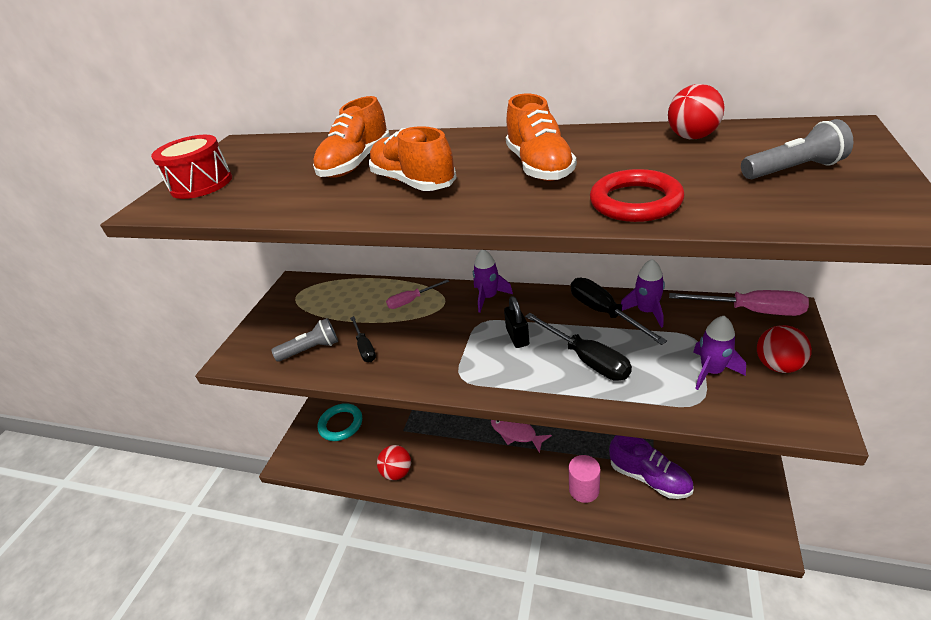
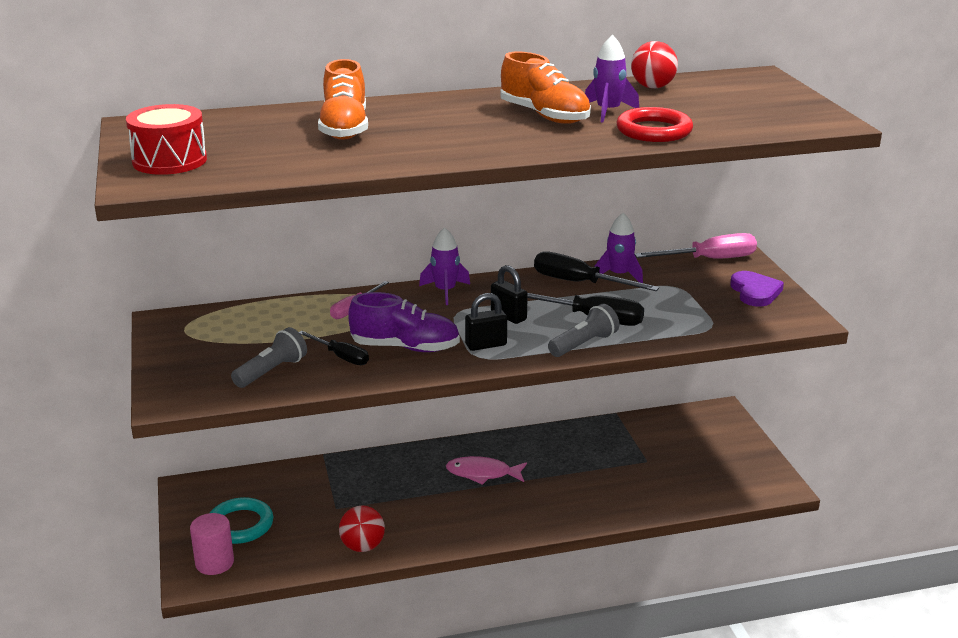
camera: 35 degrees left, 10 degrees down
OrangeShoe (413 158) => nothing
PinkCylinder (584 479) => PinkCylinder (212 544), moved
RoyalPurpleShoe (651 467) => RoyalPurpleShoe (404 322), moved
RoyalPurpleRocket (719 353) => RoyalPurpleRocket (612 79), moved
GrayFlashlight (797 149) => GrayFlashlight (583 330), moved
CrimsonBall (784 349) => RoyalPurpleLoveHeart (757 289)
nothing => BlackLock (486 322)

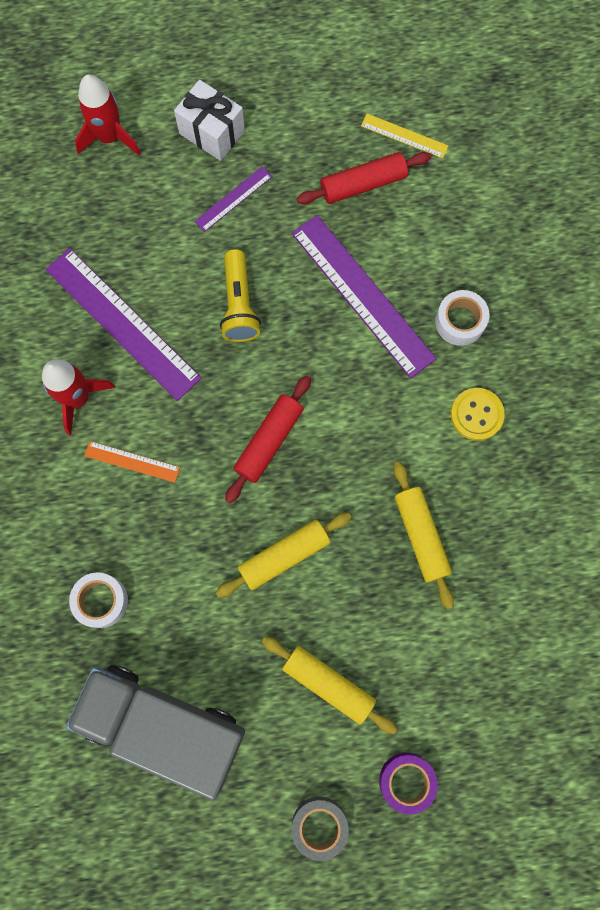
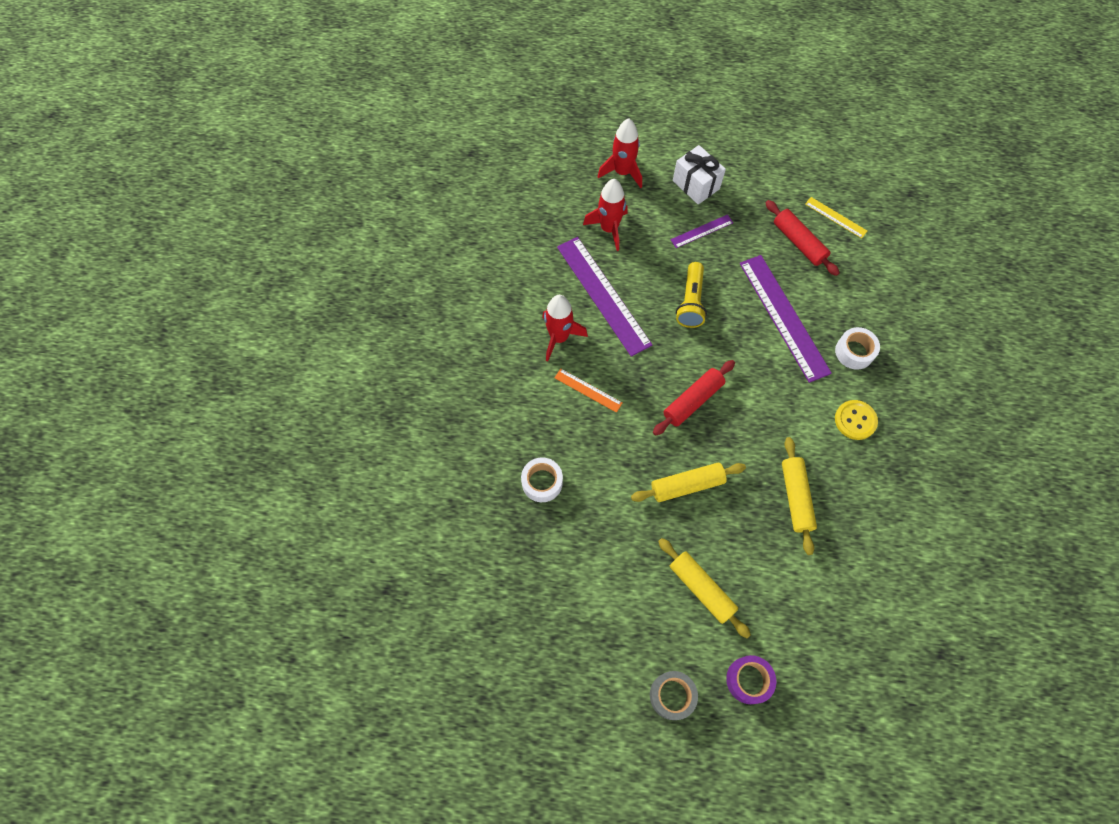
camera: 15 degrees right, 10 degrees down
GrayToyTruck (155 733) => nothing
CrimsonPastryRoller (364 178) => CrimsonPastryRoller (803 238), 60 degrees clockwise
nothing => CrimsonRocket (605 215)

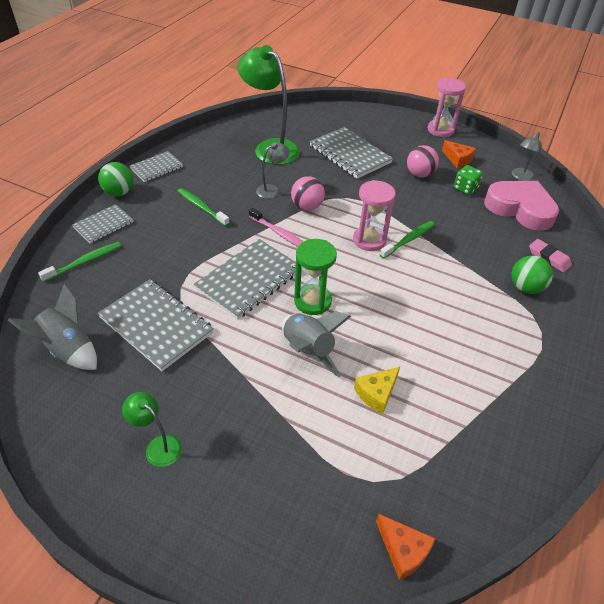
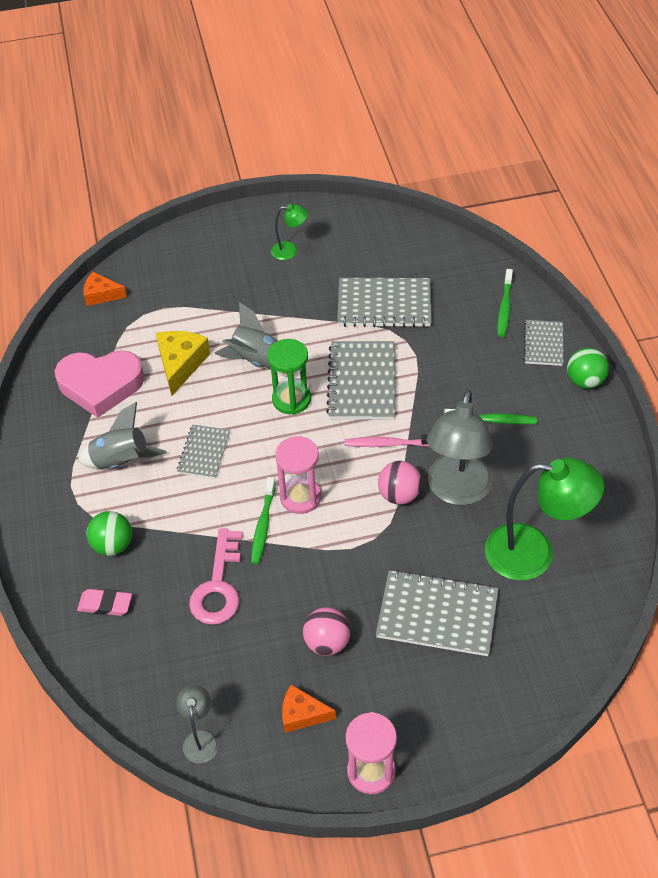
camera: 145 degrees right, 5 degrees up
GrayRocket (52 327) => GrayRocket (122 435), moved
GrayNotepad (156 166) => GrayNotepad (203 452), moved
GrayLamp (273 170) => GrayLamp (459 447), x2.07
YellowPieceOfCheese (377 390) => YellowPieceOfCheese (183 363), x1.52
LeafGreenDice (468 180) => nothing
PinkLoveHeart (521 206) => PinkLoveHeart (100 384), moved
nothing => PinkDoorKey (216 576)

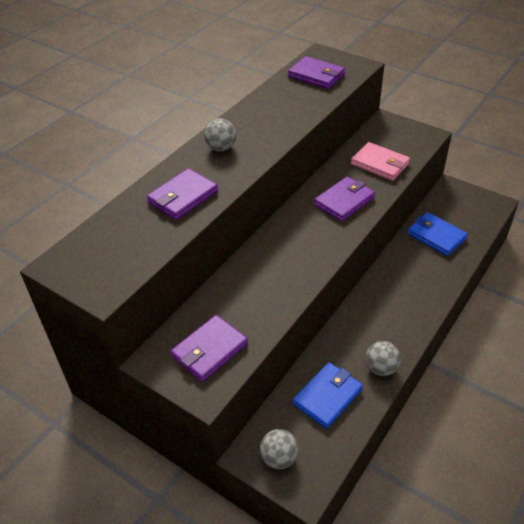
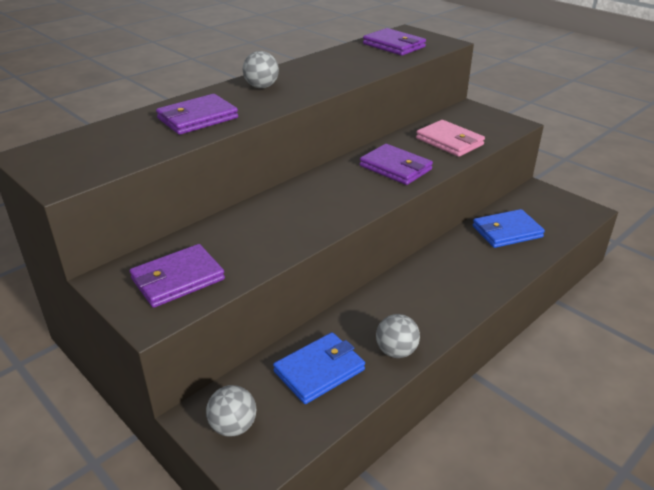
camera: 10 degrees right, 10 degrees down
RoyalPurpleWallet (344 199) => RoyalPurpleWallet (396 164), 75 degrees clockwise
RoyalBlueWallet (437 234) => RoyalBlueWallet (509 228), 75 degrees counterclockwise

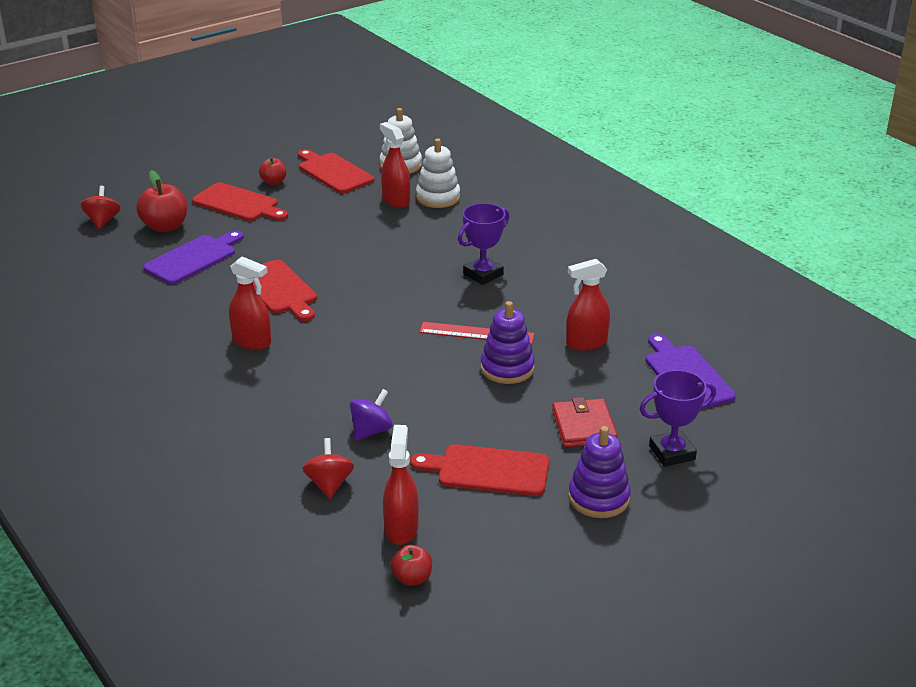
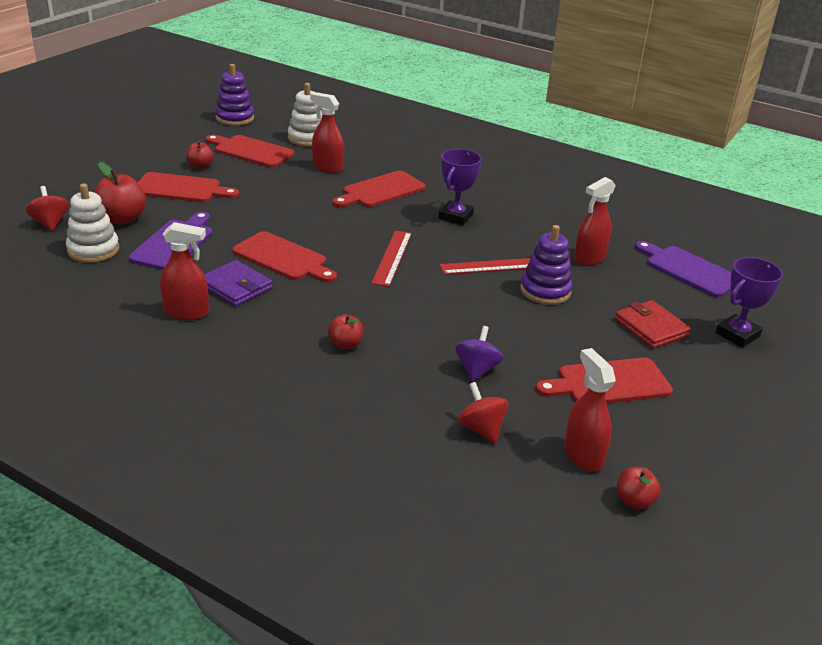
camera: 25 degrees left, 0 degrees up
CrimsonSprayer (250 303) => CrimsonSprayer (184 271), moved
WhiteStackingToy (438 173) => WhiteStackingToy (92 223), moved
RoyalPurpleStackingToy (599 472) => RoyalPurpleStackingToy (234 95), moved
nothing => RoyalPurpleWallet (238 283)
nothing => CrimsonToyApple (346 331)
nothing => CrimsonCuttingBoard (379 189)
nothing => CrimsonMeasuringStick (391 259)

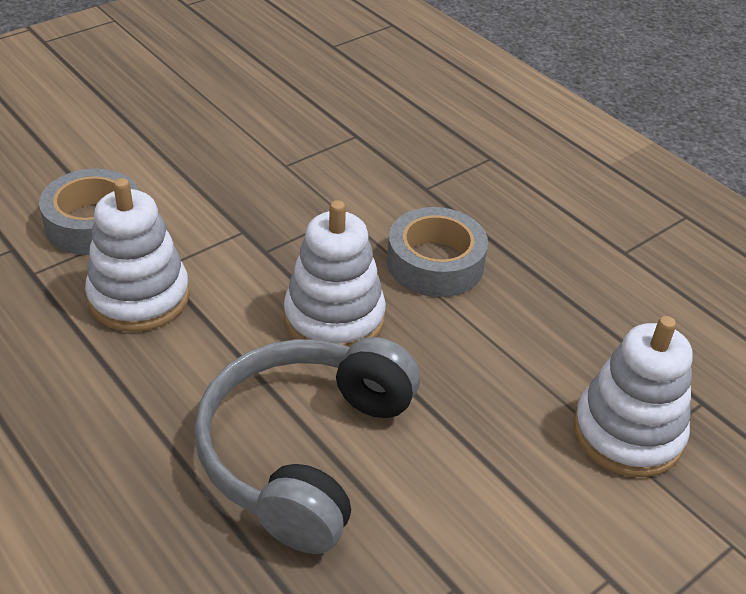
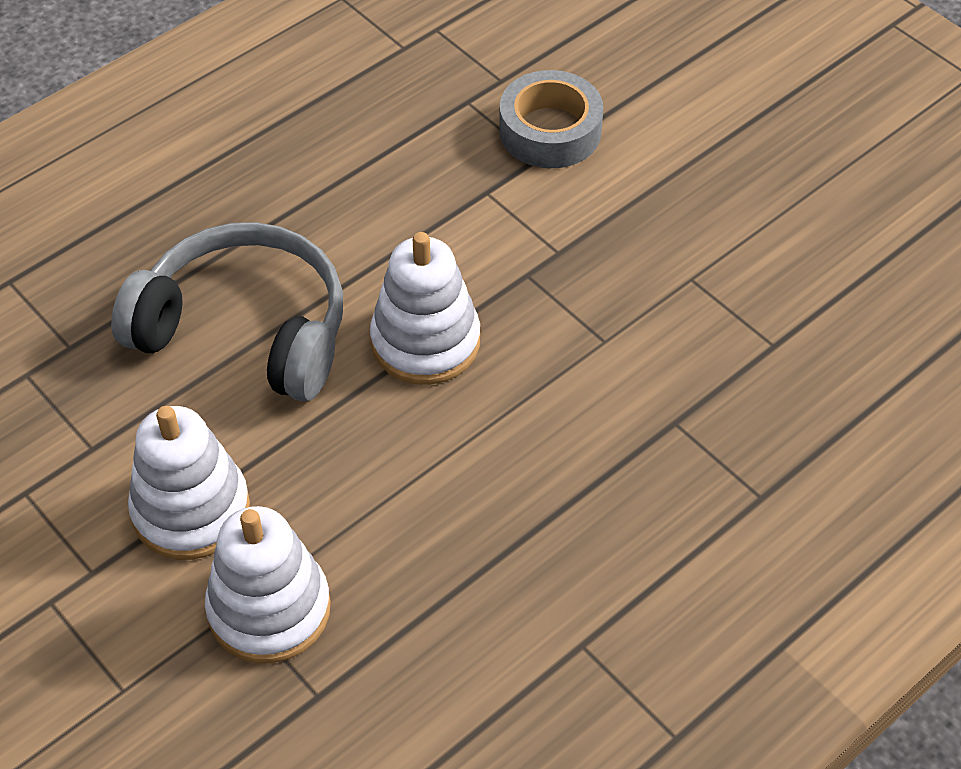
camera: 90 degrees right, 10 degrees up
WhiteStackingToy (137 255) => WhiteStackingToy (189 483), moved
GrayStickyTape (437 252) => nothing

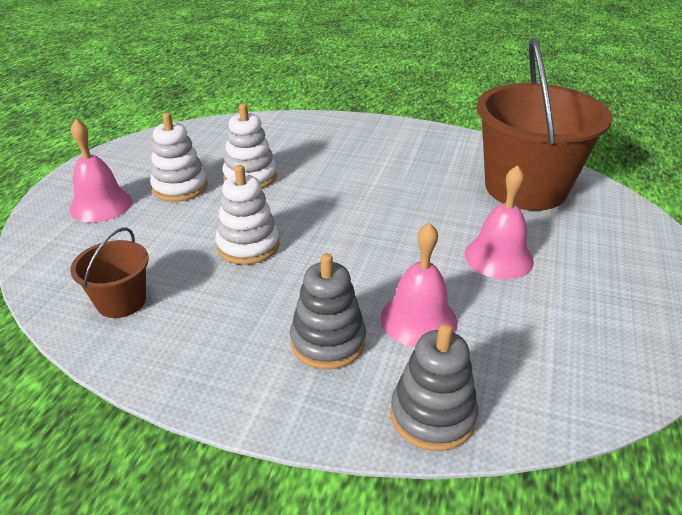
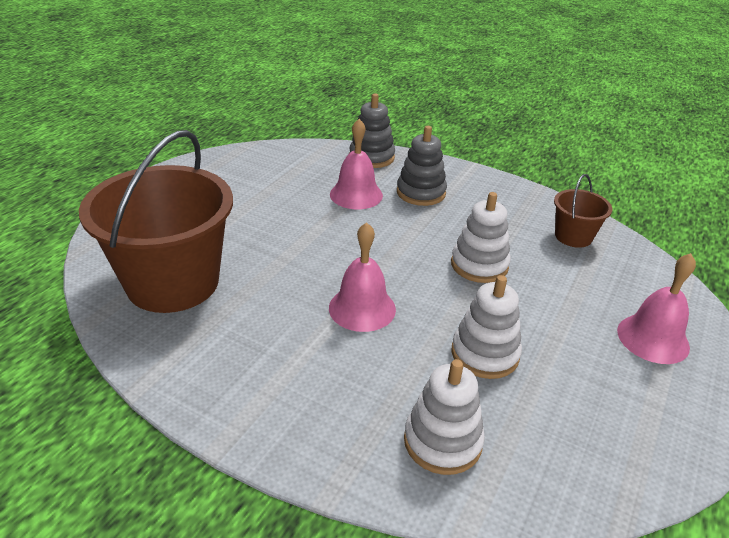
camera: 170 degrees left, 0 degrees up
WhiteStackingToy (179 157) => WhiteStackingToy (444 417), moved
PinkSchoolBell (499 222) => PinkSchoolBell (362 277), moved

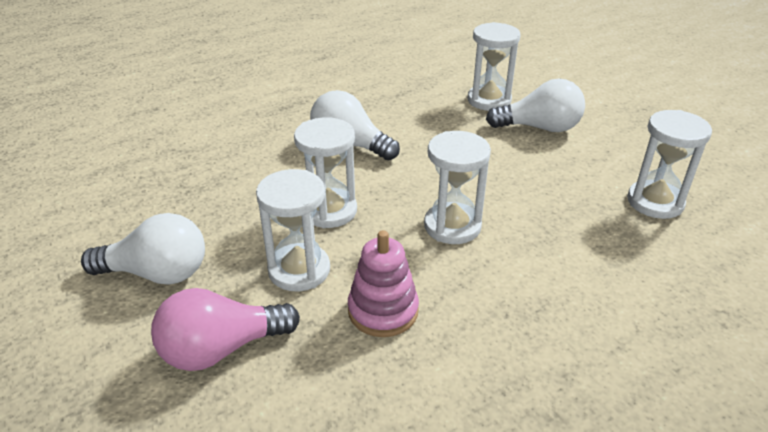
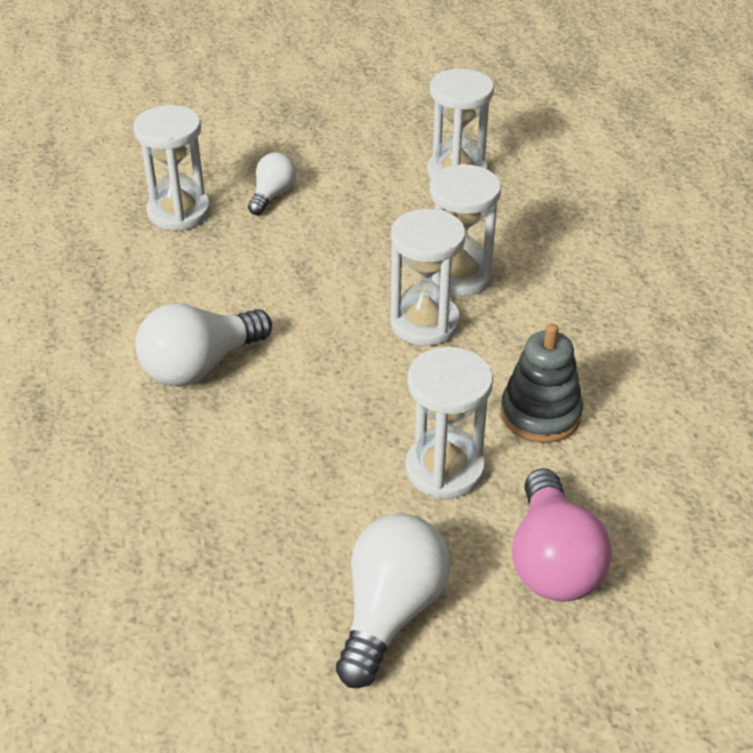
camera: 70 degrees left, 5 degrees up
WhiteSandglass (325 172) => WhiteSandglass (465 230), moved
PinkStackingToy (383 283) => GrayStackingToy (541 383)
WhiteLightbulb (535 105) => WhiteLightbulb (272 183), x0.59

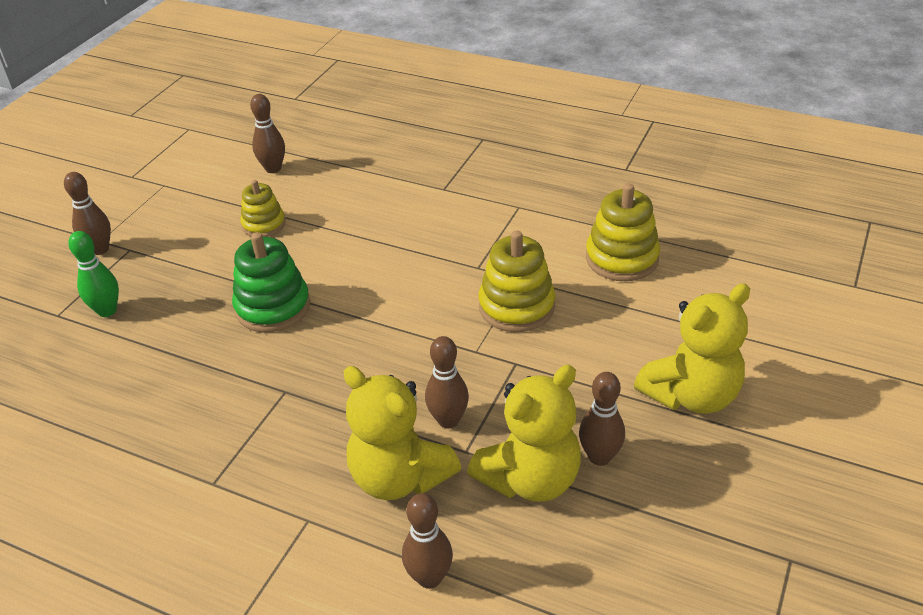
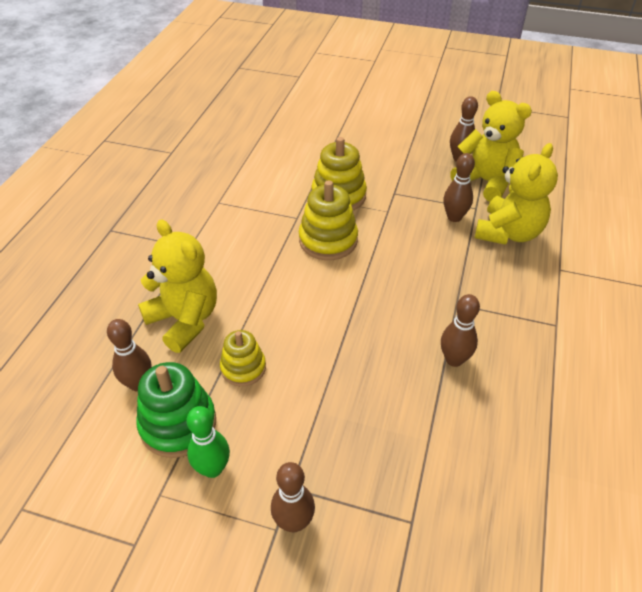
camera: 100 degrees left, 5 degrees up
LeafGreenSkittle (93 274) => LeafGreenSkittle (208 442), moved
LeafGreenStackingToy (271 282) => LeafGreenStackingToy (176 410), moved
DarkBrownSkittle (427 541) => DarkBrownSkittle (460 330), moved
YellowStackingToy (623 232) => YellowStackingToy (328 220), moved
YellowStuffedBear (692 348) => YellowStuffedBear (177 286), moved

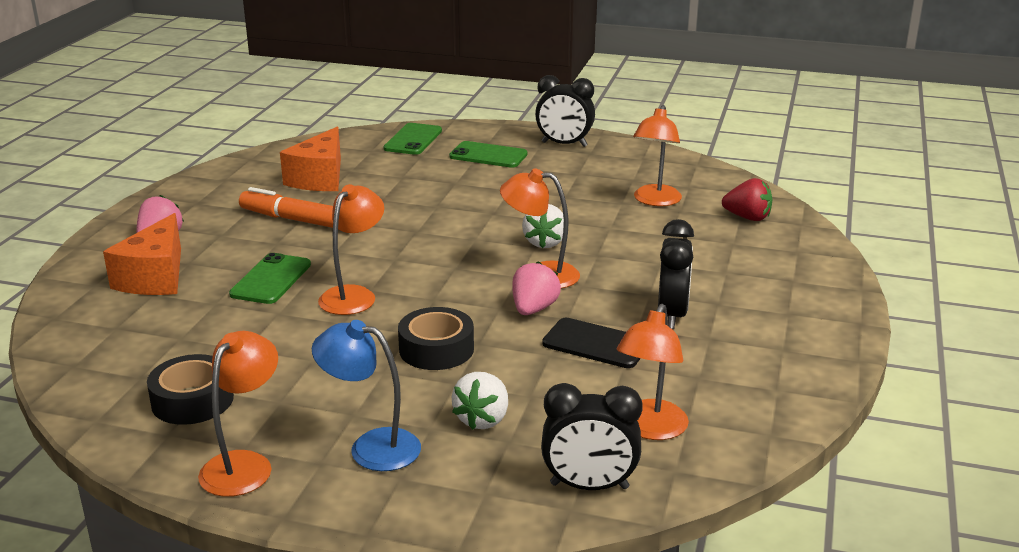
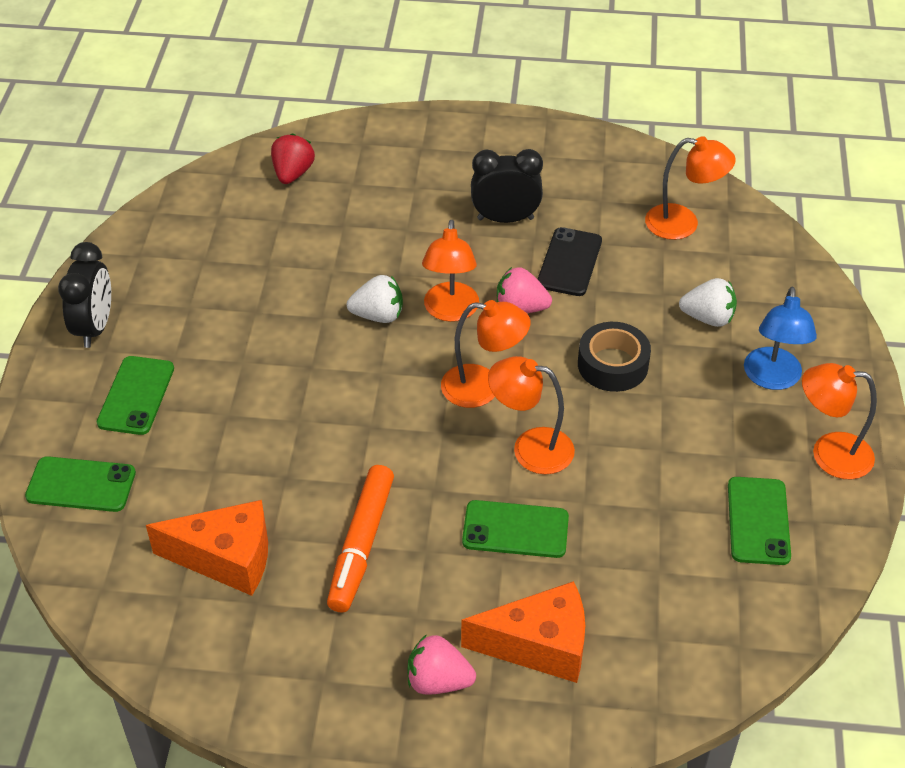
camera: 100 degrees left, 20 degrees up
BlackStickyTape (190 389) => LeafGreenPhone (759 521)
BlackAlarmClock (592 436) => nothing
OrangeLamp (657 155) => OrangeLamp (485 354), moved

